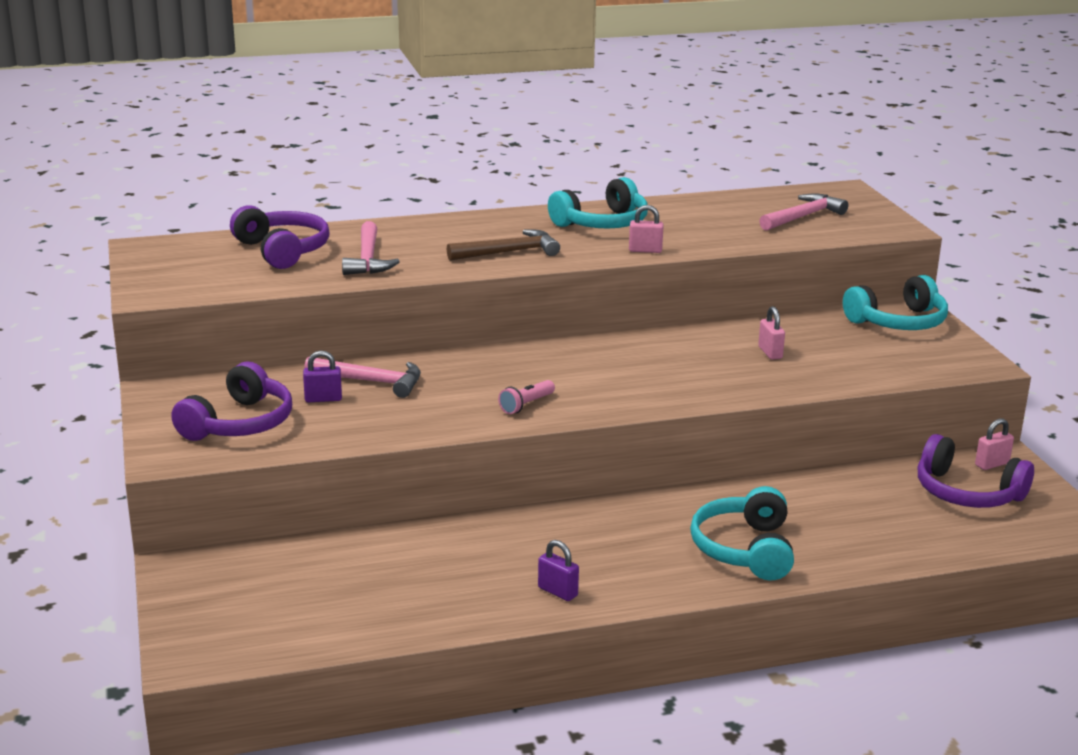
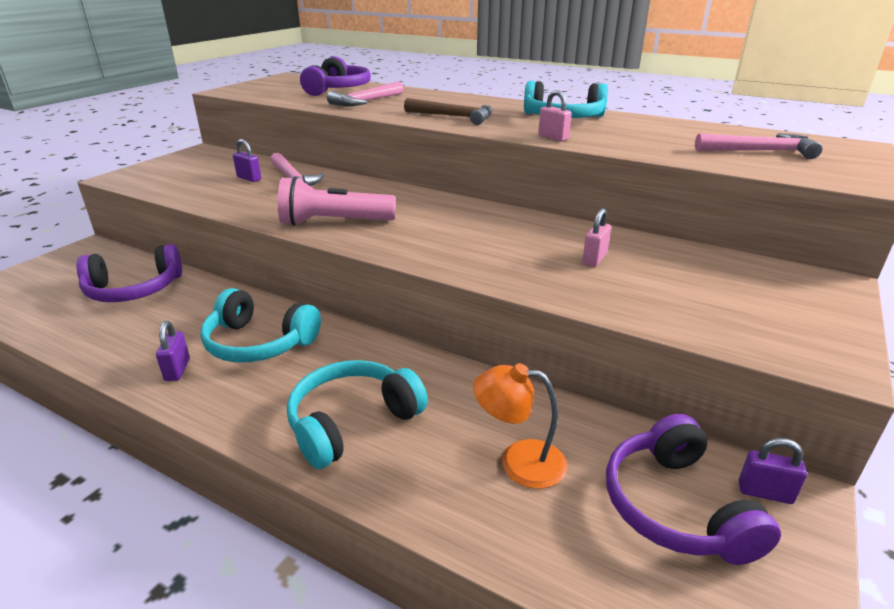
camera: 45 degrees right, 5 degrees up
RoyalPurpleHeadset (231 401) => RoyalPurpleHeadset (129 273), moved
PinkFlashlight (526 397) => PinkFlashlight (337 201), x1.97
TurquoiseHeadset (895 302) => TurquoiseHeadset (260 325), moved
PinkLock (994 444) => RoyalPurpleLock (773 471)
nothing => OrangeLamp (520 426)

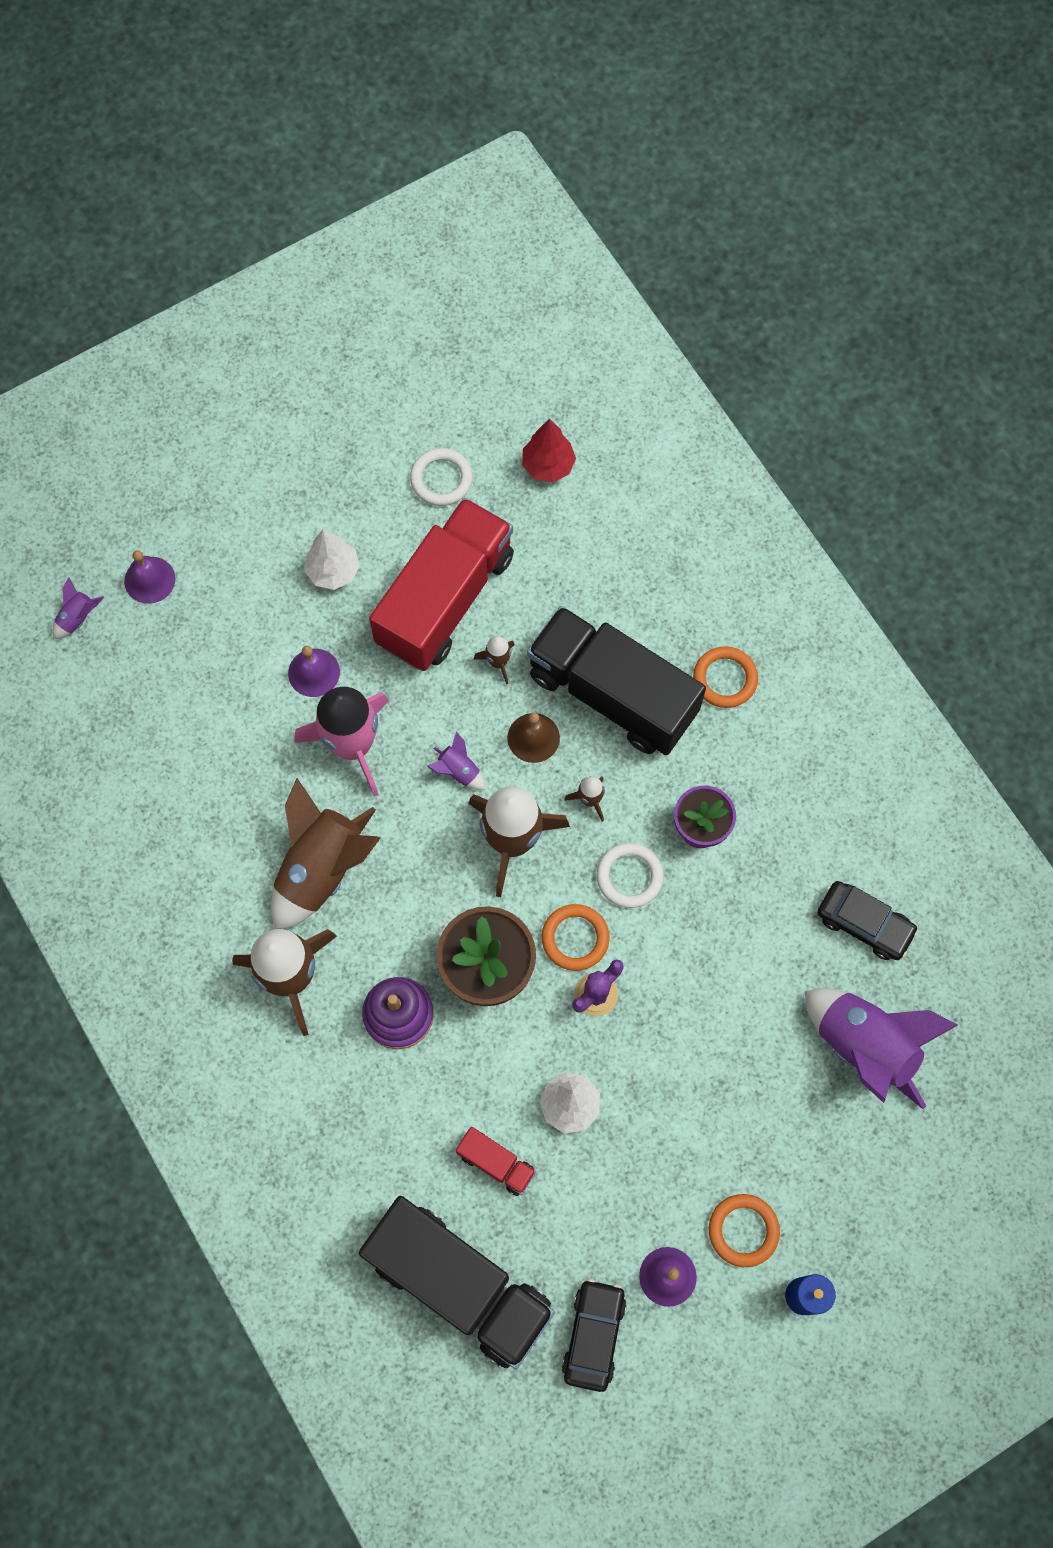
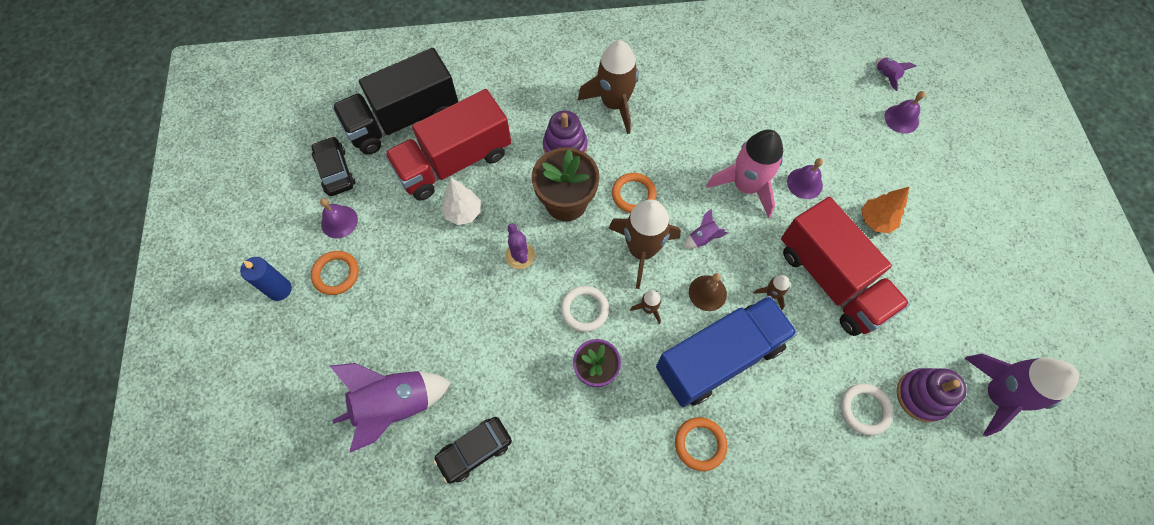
camera: 115 degrees right, 5 degrees down
DarkBrownRocket (325 853) => nothing
WhiteTree (332 559) => OrangeTree (885 210)
WhiteRing (441 477) => WhiteRing (866 409), moved
CrimsonToyTruck (496 1161) => CrimsonToyTruck (447 145), x2.35
CrimsonTree (549 450) => RoyalPurpleStackingToy (932 395)
BlackToyTruck (616 680) => RoyalBlueToyTruck (727 351)
OrangeRing (576 937) => OrangeRing (634 193), moved
BlackCar (594 1335) => BlackCar (333 166), 150 degrees counterclockwise
nothing => RoyalPurpleRocket (1021 395)

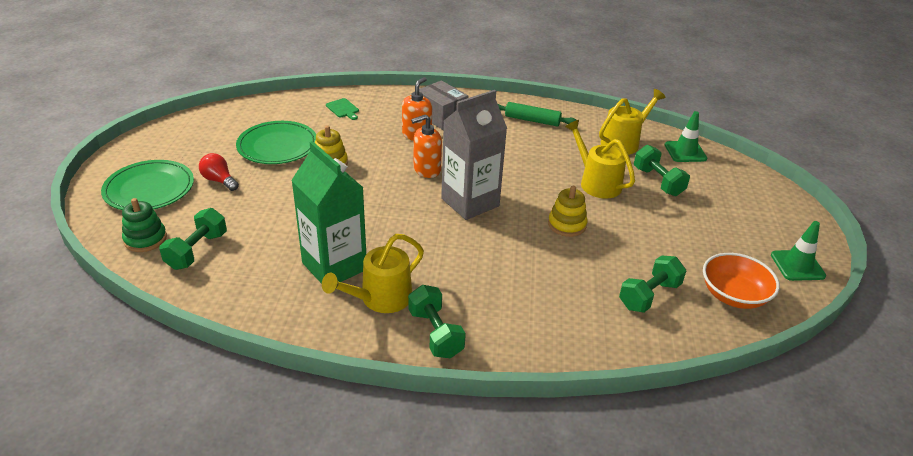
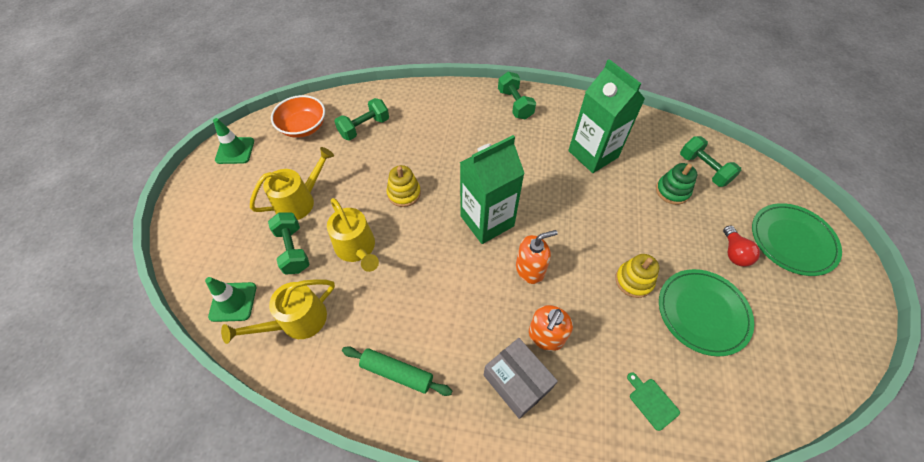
camera: 175 degrees left, 20 degrees up
LeafGreenStackingToy (144 225) => LeafGreenStackingToy (676 184), moved
LeafGreenFreeWeight (193 239) => LeafGreenFreeWeight (710 161), 60 degrees counterclockwise
CrimsonLightbulb (219 172) => CrimsonLightbulb (741 246), 45 degrees clockwise
YellowSprinklingCan (373 273) => YellowSprinklingCan (292 183), moved
GrayMilkCarton (474 155) => LeafGreenMilkCarton (492 189)

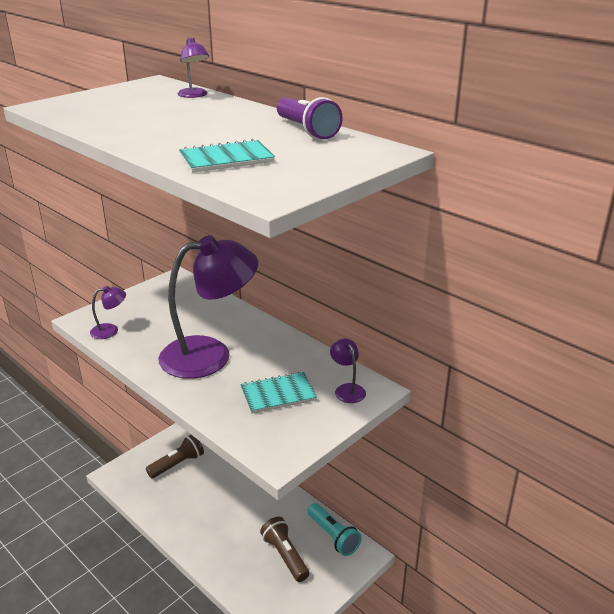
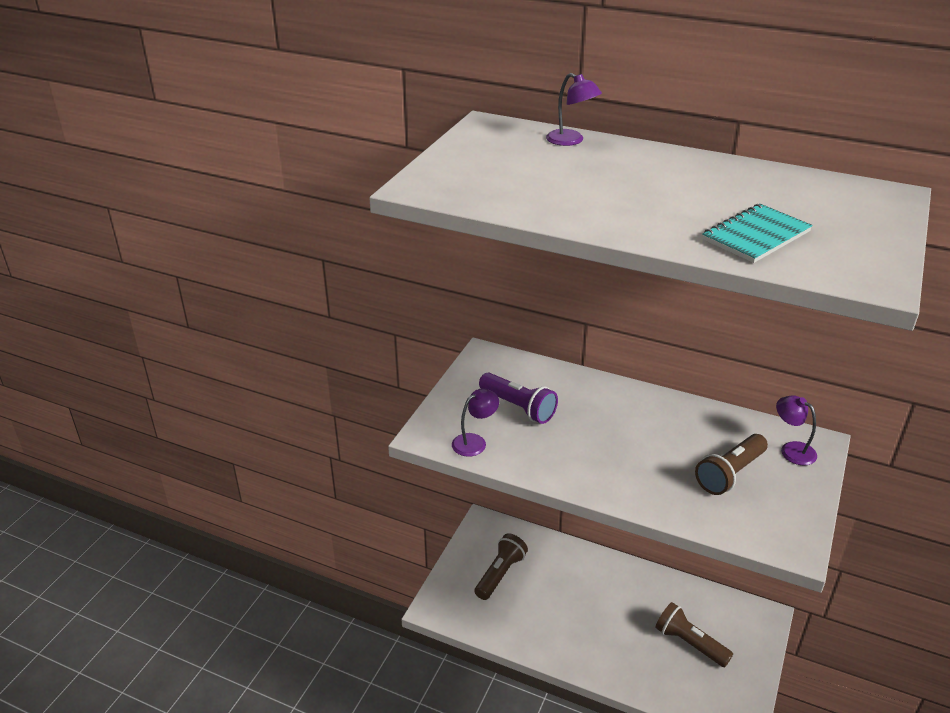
camera: 20 degrees left, 5 degrees up
RoyalPurpleLamp (208 307) => nothing
TurquoiseNotepad (278 393) => DarkBrownFlashlight (731 464)
RoyalPurpleFlashlight (310 118) => RoyalPurpleFlashlight (518 398), moved
TurquoiseFlashlight (334 529) => nothing

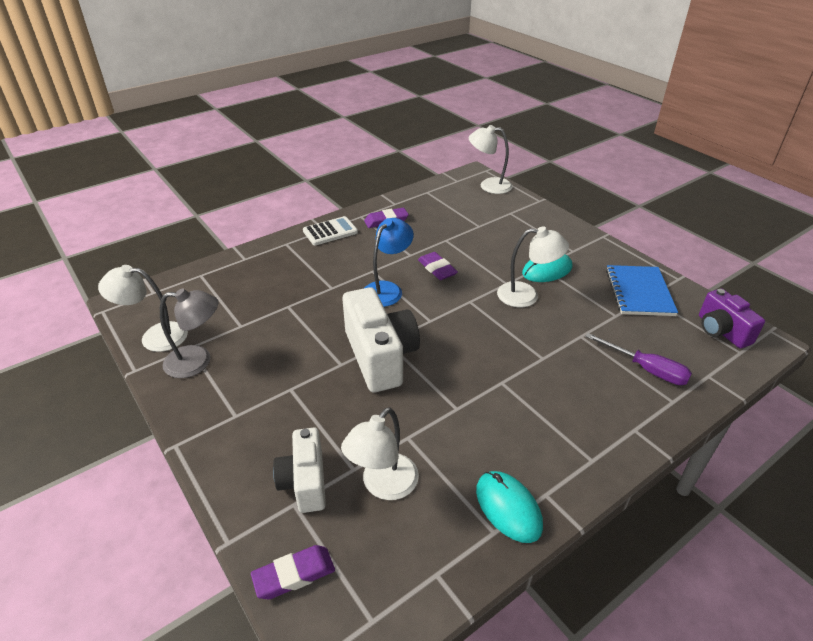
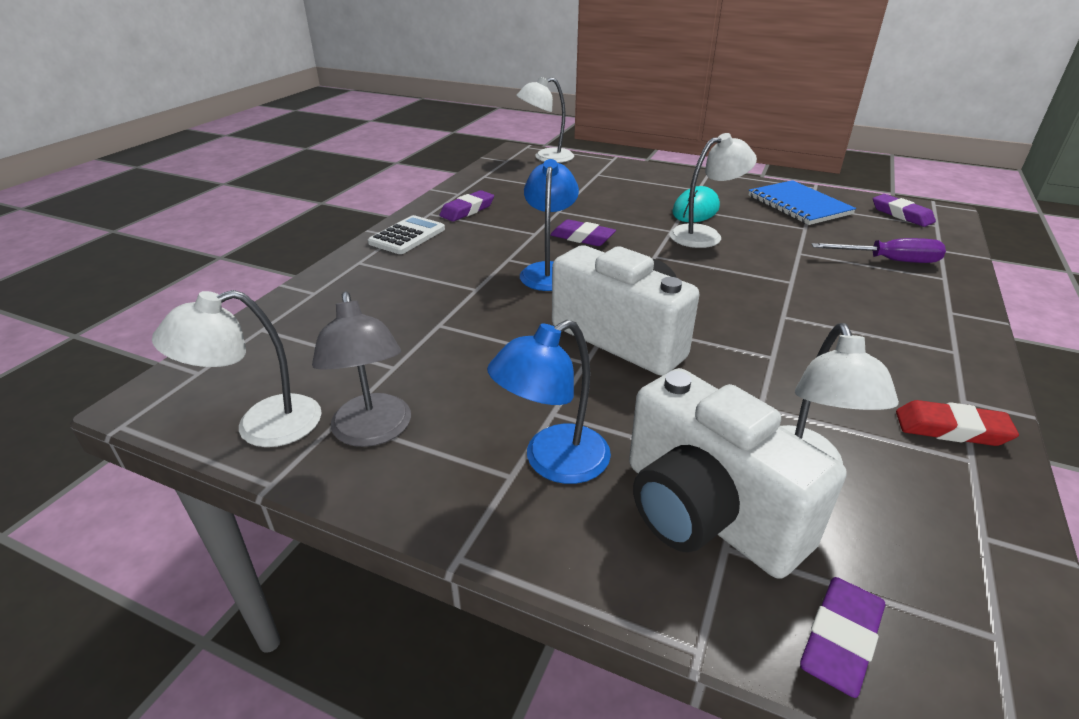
camera: 30 degrees left, 5 degrees down
GrayLamp (189 333) => GrayLamp (361 369), 105 degrees clockwise
WhiteCompactCamera (299 470) => WhiteCompactCamera (737 473), x1.61
TurquoisePcMouse (509 507) => CrimsonGumEraser (957 423)
RoyalPurpleCompactCamera (732 318) => RoyalPurpleGumEraser (904 210)
nothing => RoyalBlueLamp (549 402)

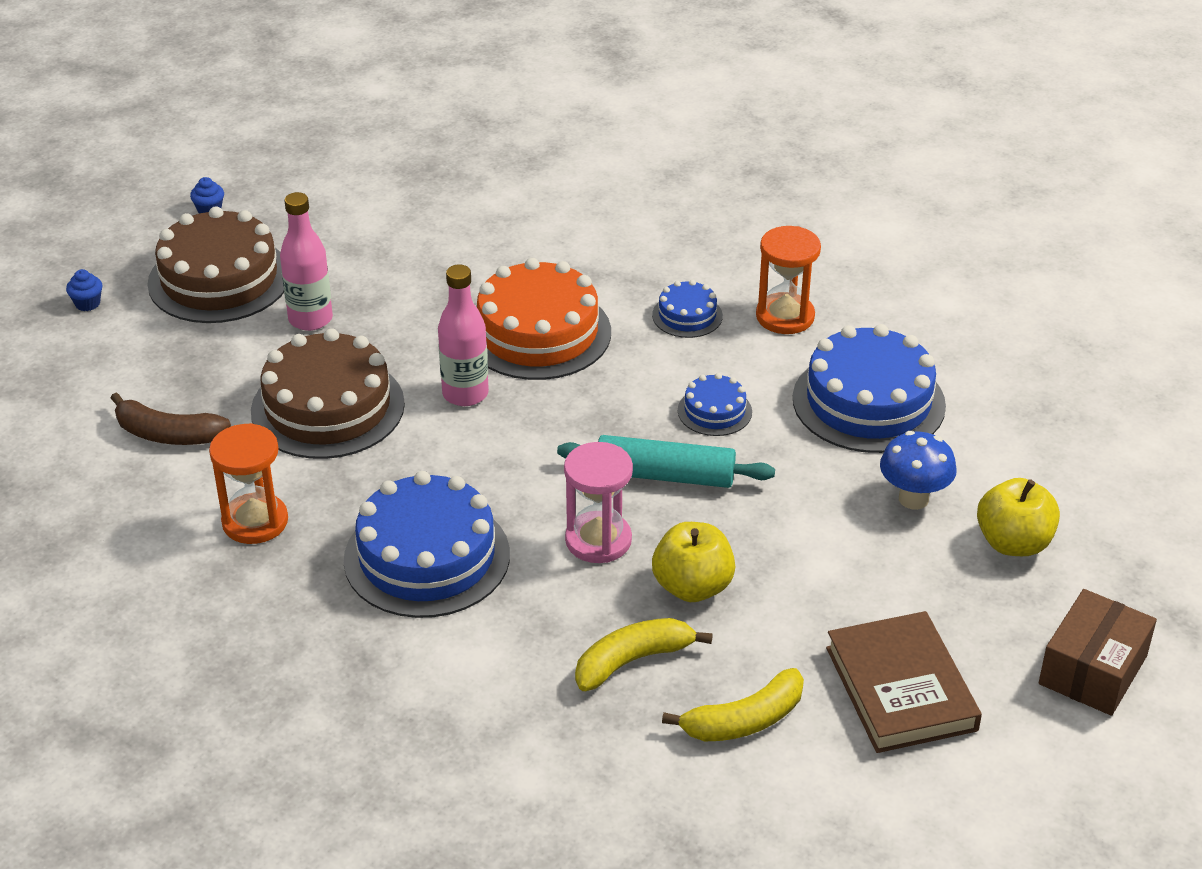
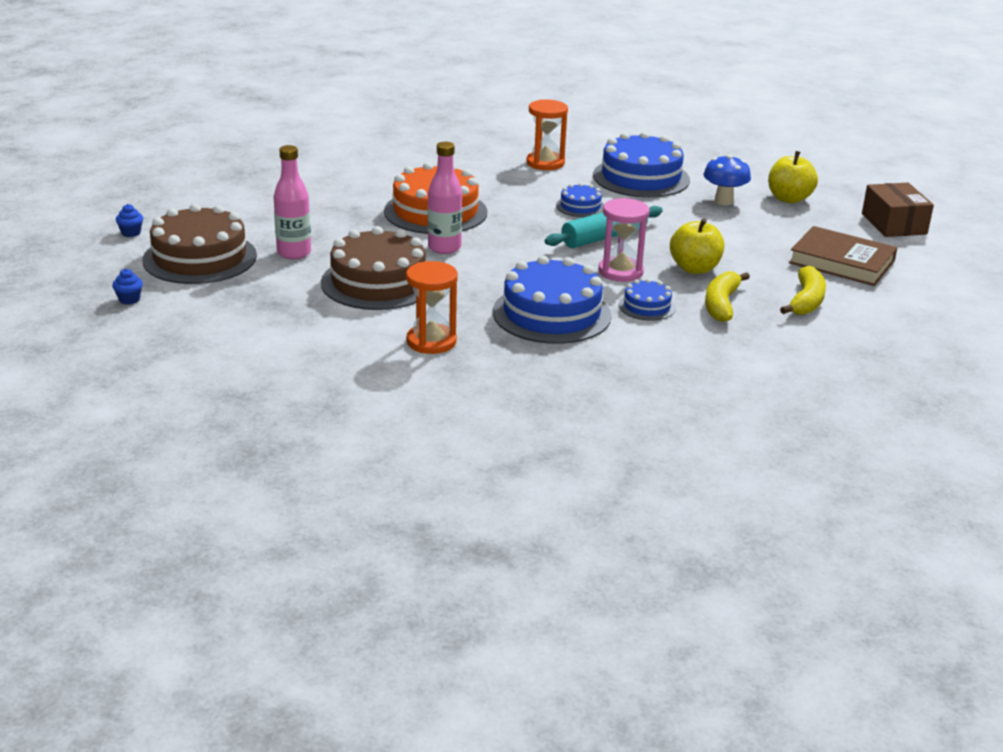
camera: 45 degrees left, 10 degrees down
DarkBrownBananaFruit (171 418) => nothing
RoyalBlueGateau (687 309) => RoyalBlueGateau (647 300), moved

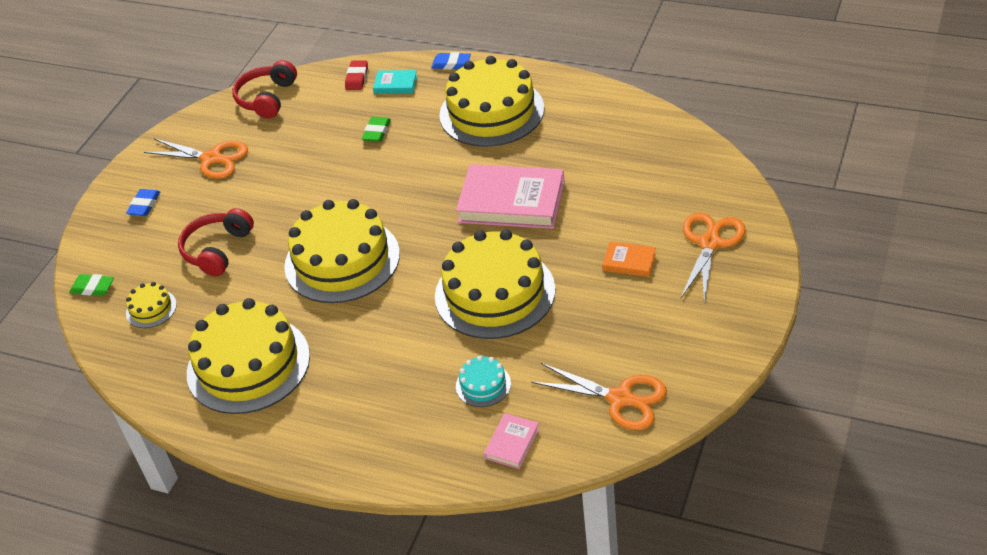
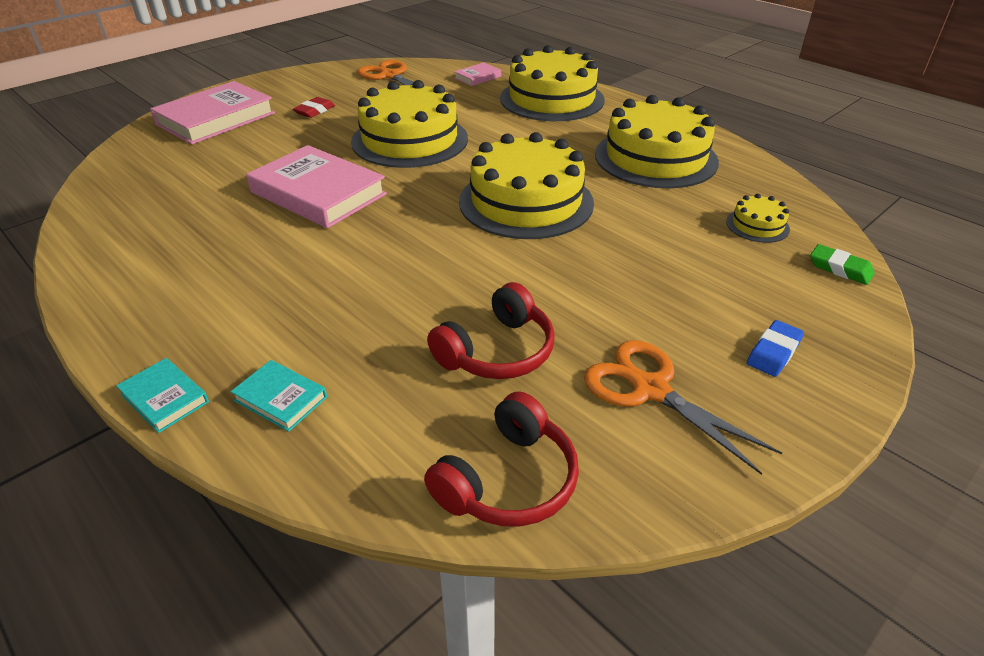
camera: 160 degrees left, 5 degrees down
CrimsonHeadset (216 242) => CrimsonHeadset (491 330), moved
CrimsonGumEraser (356 75) => CrimsonGumEraser (314 107), moved
LeafGreenGumEraser (376 129) => nothing
RoyalBlueGumEraser (451 61) => TurquoiseBook (162 395)
YellowGateau (492 101) => YellowGateau (552 83), moved
TurquoiseGateau (483 381) => nothing
OrangeBook (629 259) => nothing
OrangeShears (713 257) => PinkBook (212 112)

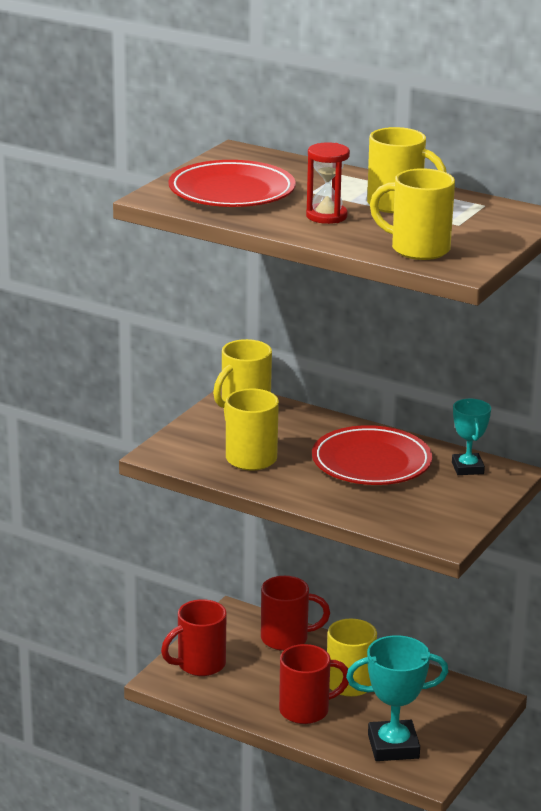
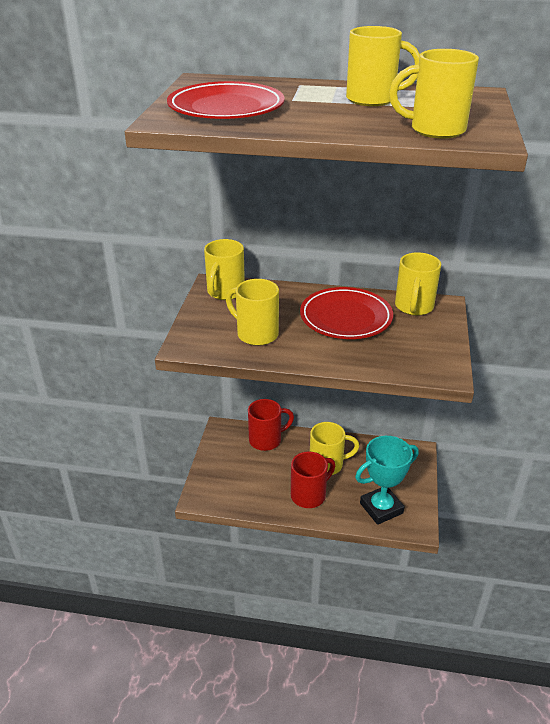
camera: 20 degrees left, 10 degrees up
CrimsonCoffeeMug (194 637) => nothing
CrimsonSandglass (328 183) => nothing
TurquoisePrizeCup (471 437) => YellowCoffeeMug (418 284)

